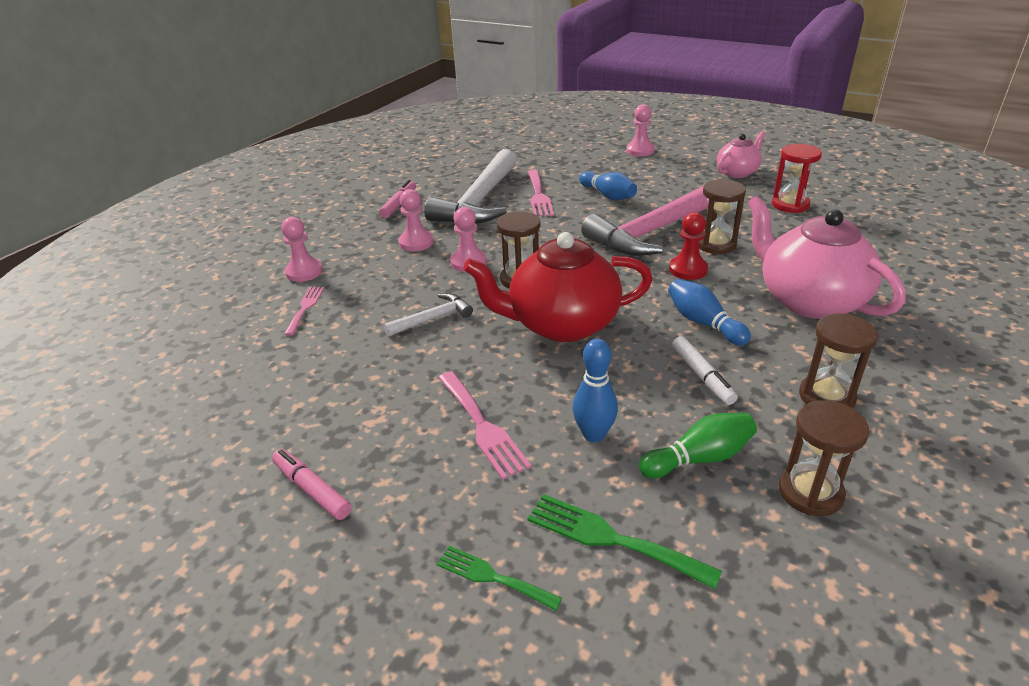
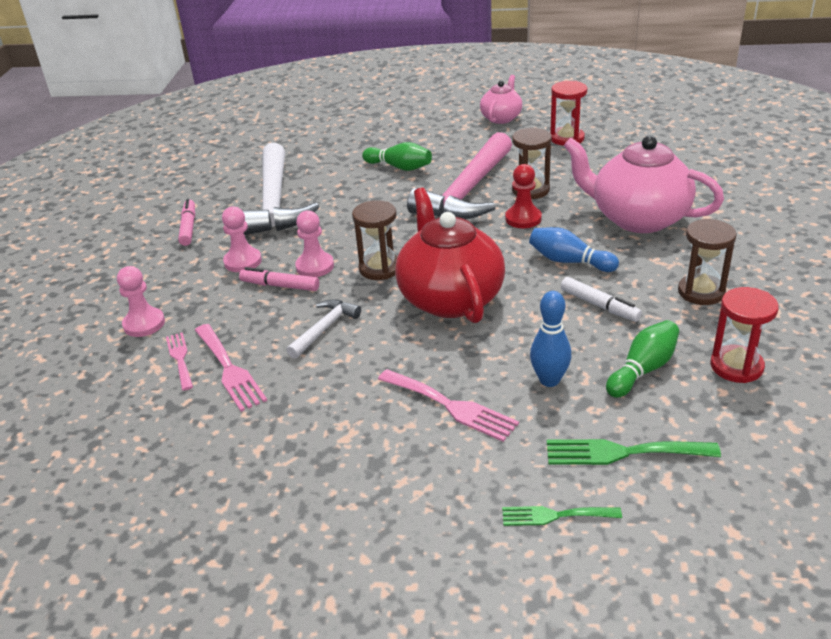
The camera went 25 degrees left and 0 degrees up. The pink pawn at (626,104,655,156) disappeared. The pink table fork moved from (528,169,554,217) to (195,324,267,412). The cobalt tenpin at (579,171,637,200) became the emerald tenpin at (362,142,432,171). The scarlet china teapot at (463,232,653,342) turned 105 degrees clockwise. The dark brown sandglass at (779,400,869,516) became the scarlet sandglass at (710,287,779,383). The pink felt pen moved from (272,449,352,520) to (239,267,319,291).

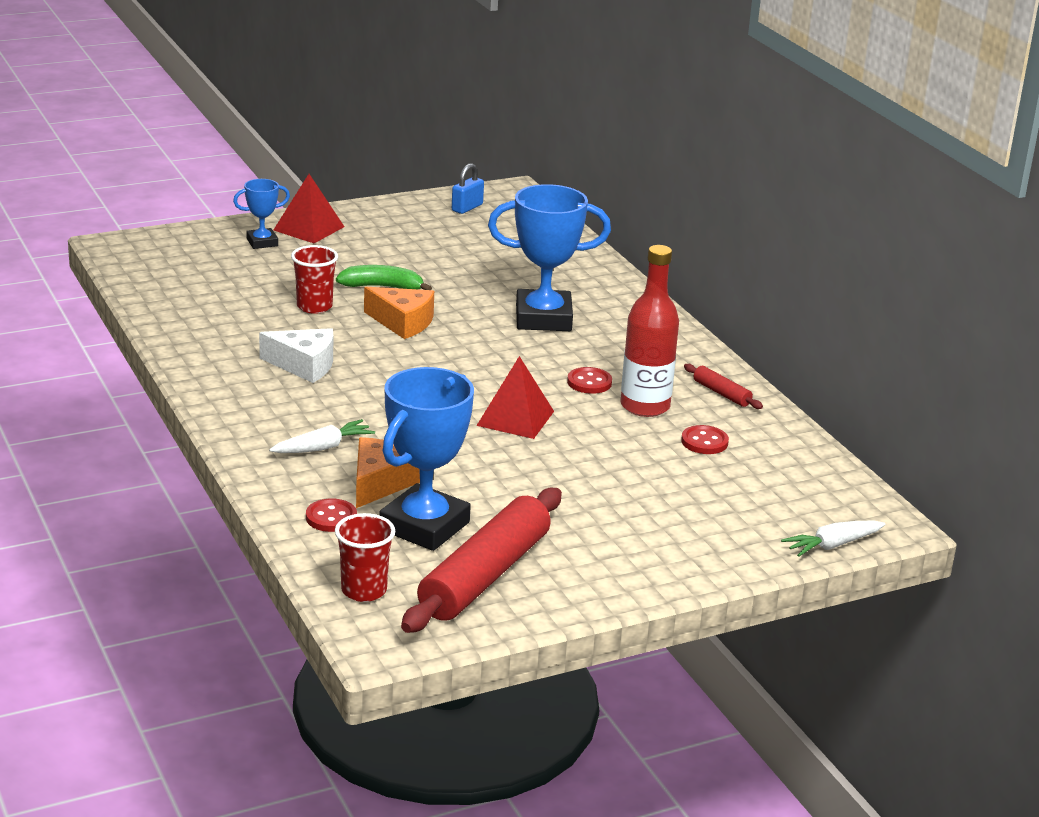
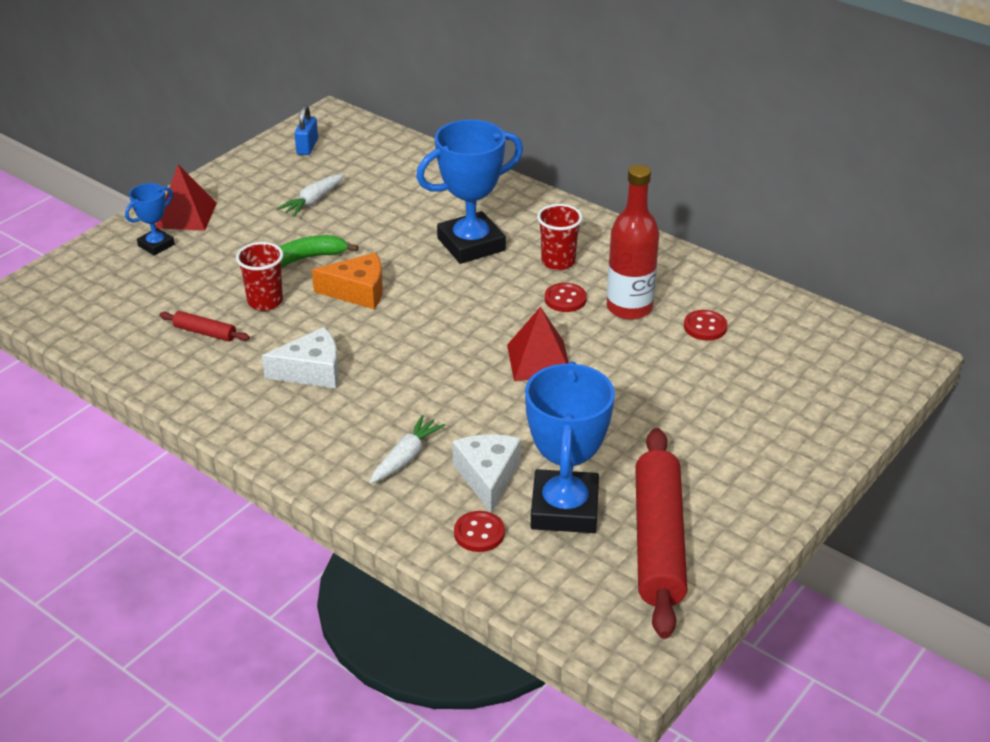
The camera went 25 degrees left and 10 degrees up. The scarlet dough roller moved from (684,364,763,409) to (159,311,250,342). The orange piece of cheese at (356,437,420,508) became the white piece of cheese at (452,434,521,513). The scarlet tumbler moved from (335,513,395,602) to (537,204,583,270). The white carrot moved from (781,521,885,557) to (277,174,344,217).

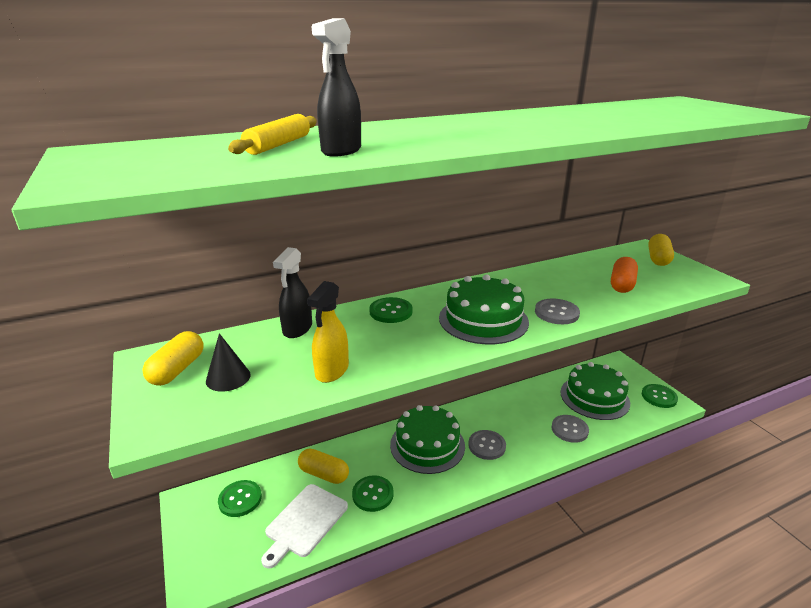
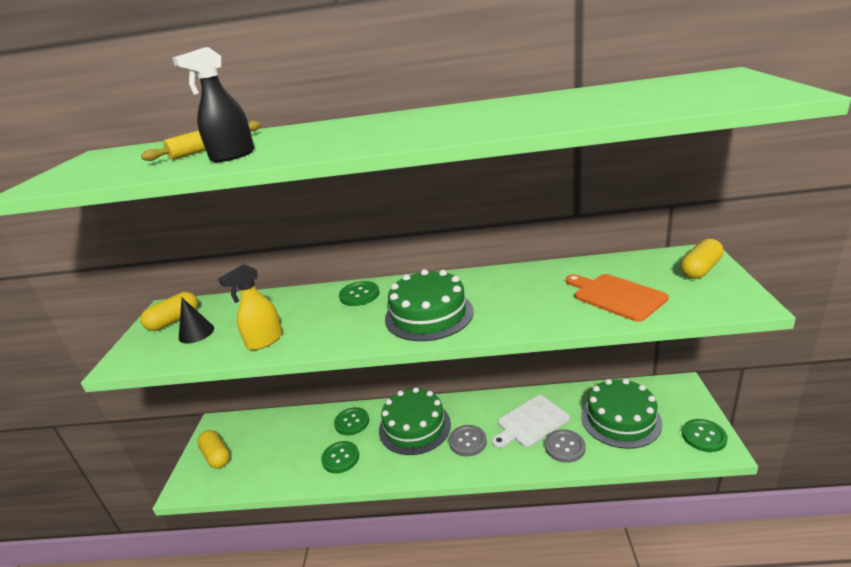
The camera went 30 degrees right and 0 degrees up. The black spray bottle at (273,247,312,338) disappeared. The orange pill at (611,257,638,293) was replaced by the orange chopping board at (566,274,669,322). The grey button at (535,298,580,324) disappeared. The yellow pill moved from (298,448,349,484) to (197,430,230,469). The emerald button moved from (218,480,262,517) to (334,407,369,435). The white chopping board moved from (261,484,348,568) to (492,395,570,448).

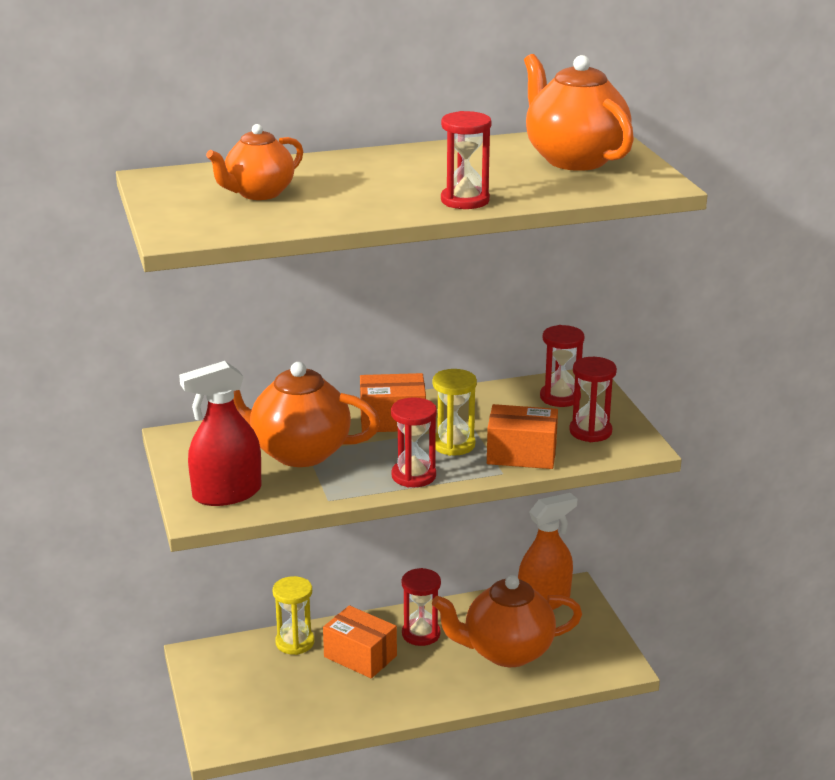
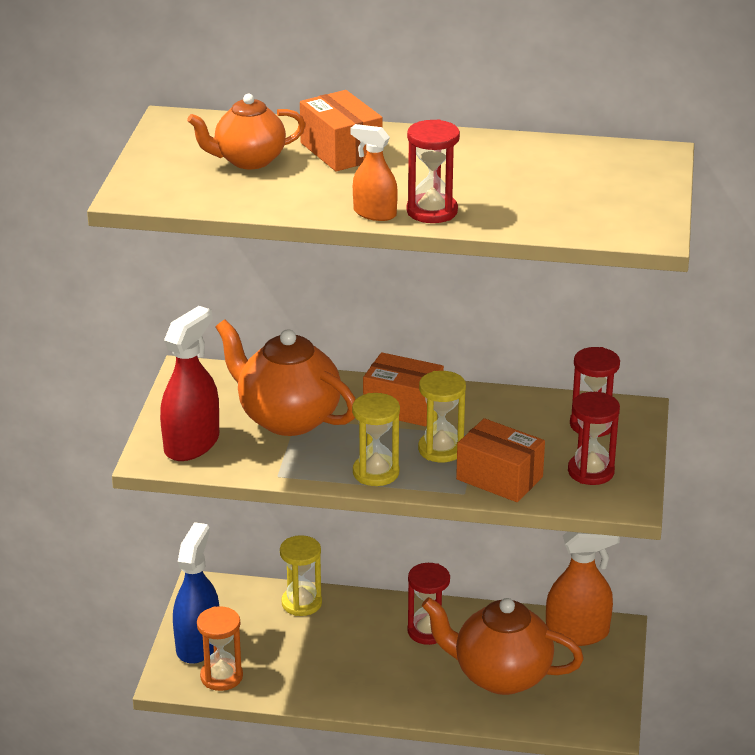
The camera went 25 degrees right and 5 degrees up. The orange china teapot at (524,54,634,171) disappeared. The scarlet spray bottle at (179,361,261,506) turned 120 degrees clockwise. The scarlet sandglass at (391,397,437,488) became the yellow sandglass at (352,393,400,486). The orange parcel moved from (323,605,397,678) to (300,90,383,172). The orange spray bottle at (350,124,398,221) appeared. The cobalt spray bottle at (173,522,219,664) appeared. The orange sandglass at (197,606,243,691) appeared.

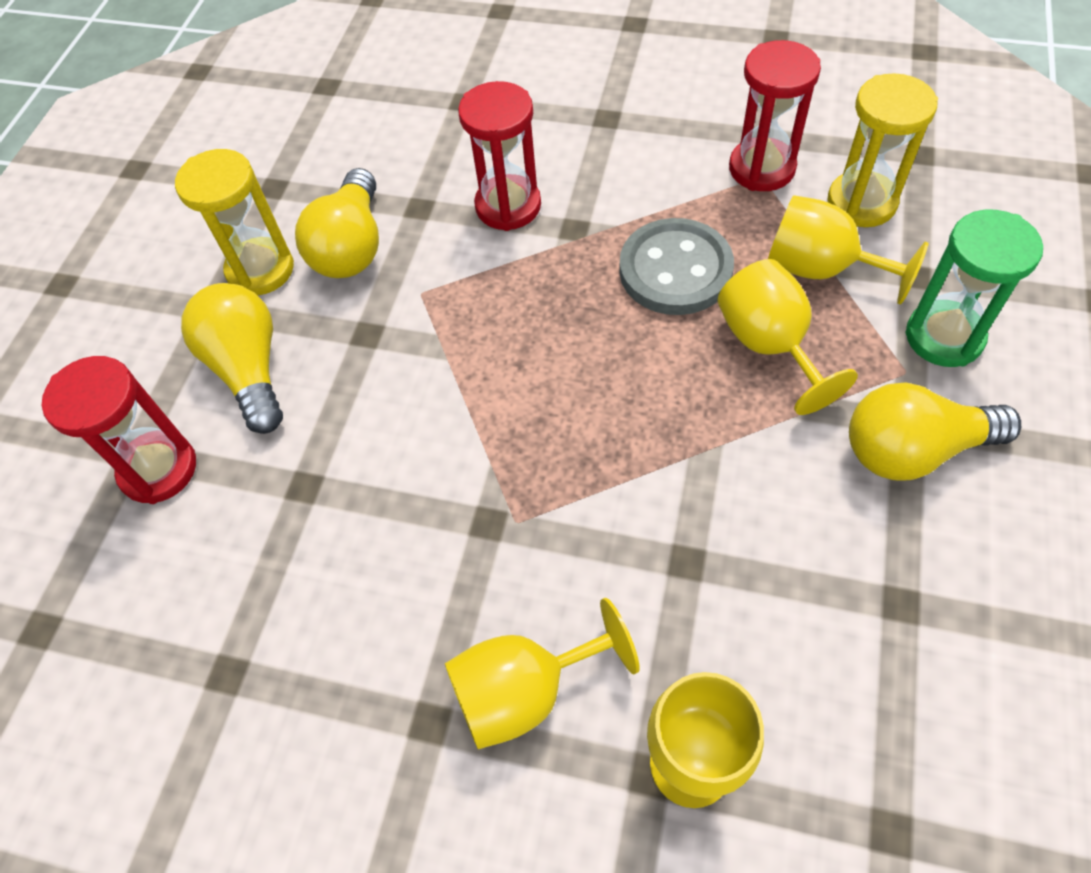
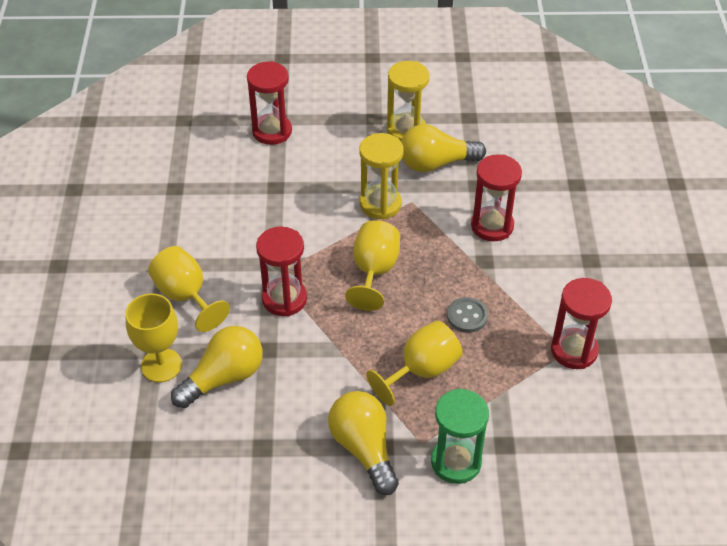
The camera went 70 degrees right and 10 degrees down. The yellow sandglass moved from (828,73,938,227) to (359,133,404,220). The yellow goblet moved from (768,195,928,304) to (345,220,400,311). The grey button at (619,218,734,315) changed to 0.56 times the size. The yellow lightbulb moved from (181,283,283,434) to (171,326,262,408). The scarlet sandglass at (256,227,307,317) appeared.

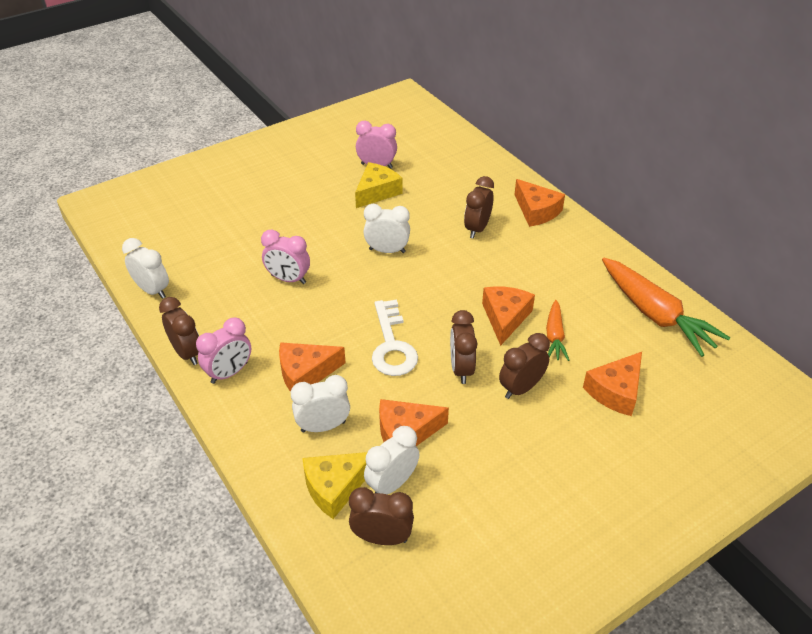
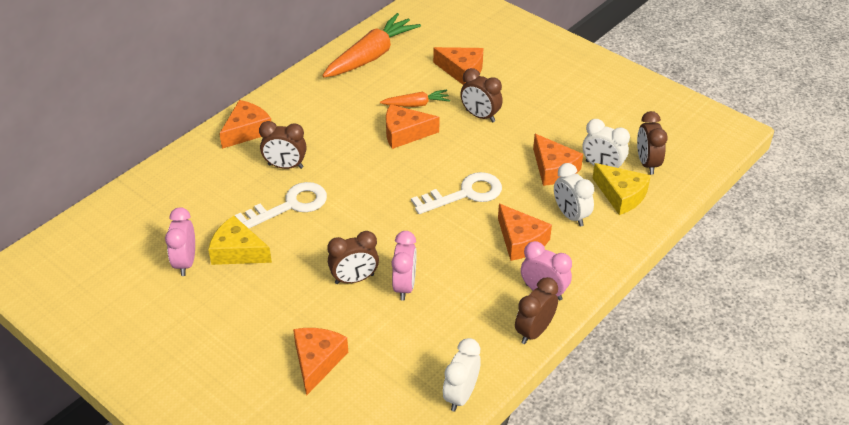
The camera went 105 degrees left and 0 degrees up. The white bedside clock at (363,204,410,253) disappeared. The dark brown bedside clock moved from (450,310,478,384) to (327,231,379,284). The white latchkey at (235,182,327,228) appeared. The orange piece of cheese at (293,328,348,396) appeared.

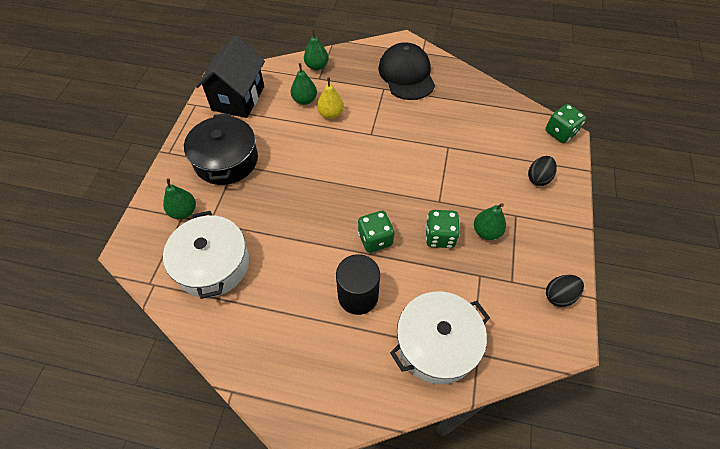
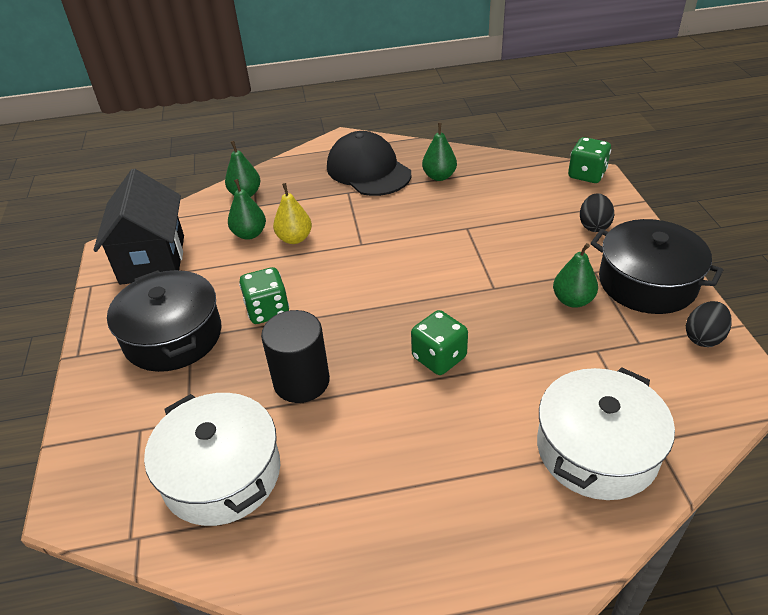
The camera went 20 degrees left and 15 degrees down. The emerald pear fruit moved from (163,178,196,219) to (422,123,457,181). The emerald game die moved from (426,210,460,248) to (239,267,289,324). The black cylinder moved from (336,254,380,315) to (261,310,330,403). The black stockpot at (590,219,723,314) appeared.

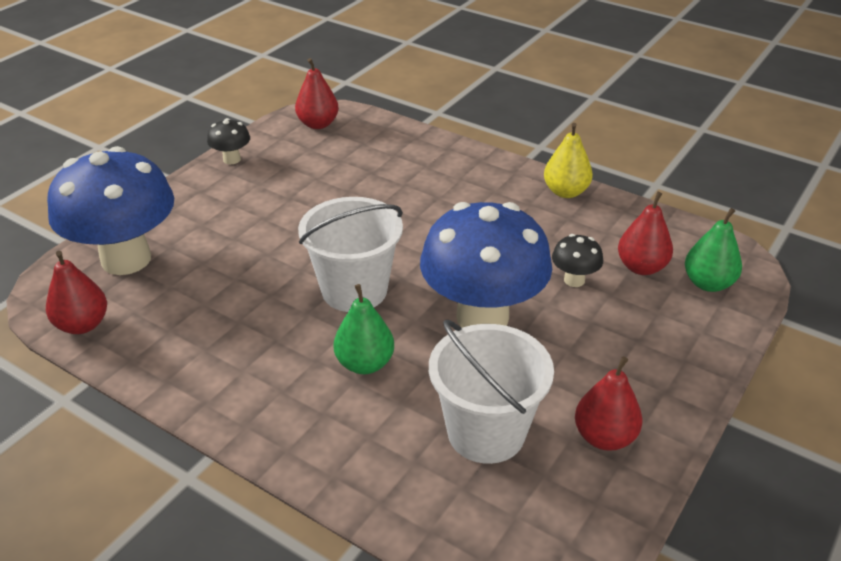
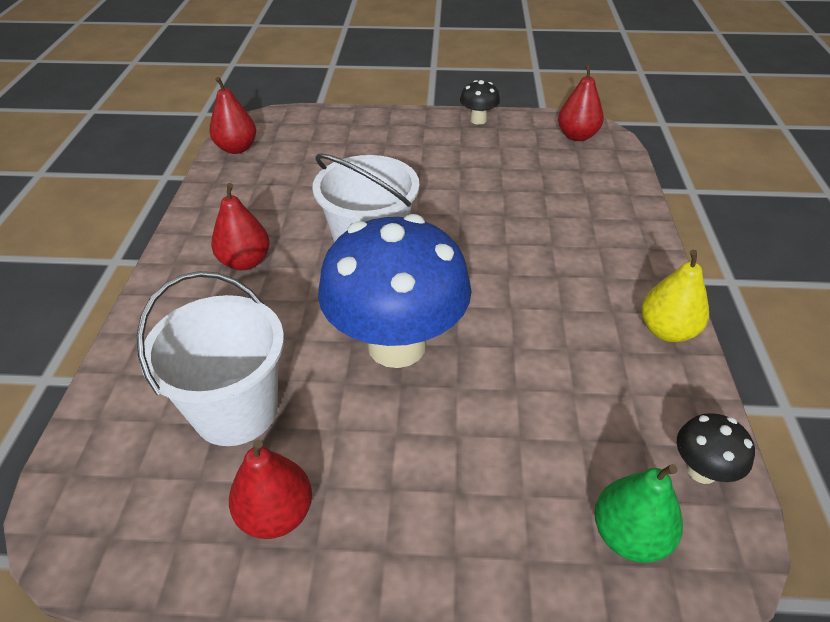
The camera went 60 degrees right and 5 degrees up. The cobalt mushroom at (47,146,174,275) disappeared. The scarlet pear fruit moved from (618,192,673,275) to (211,183,270,270). The black mushroom moved from (552,234,603,287) to (677,413,755,484). The emerald pear fruit at (334,284,394,374) disappeared.

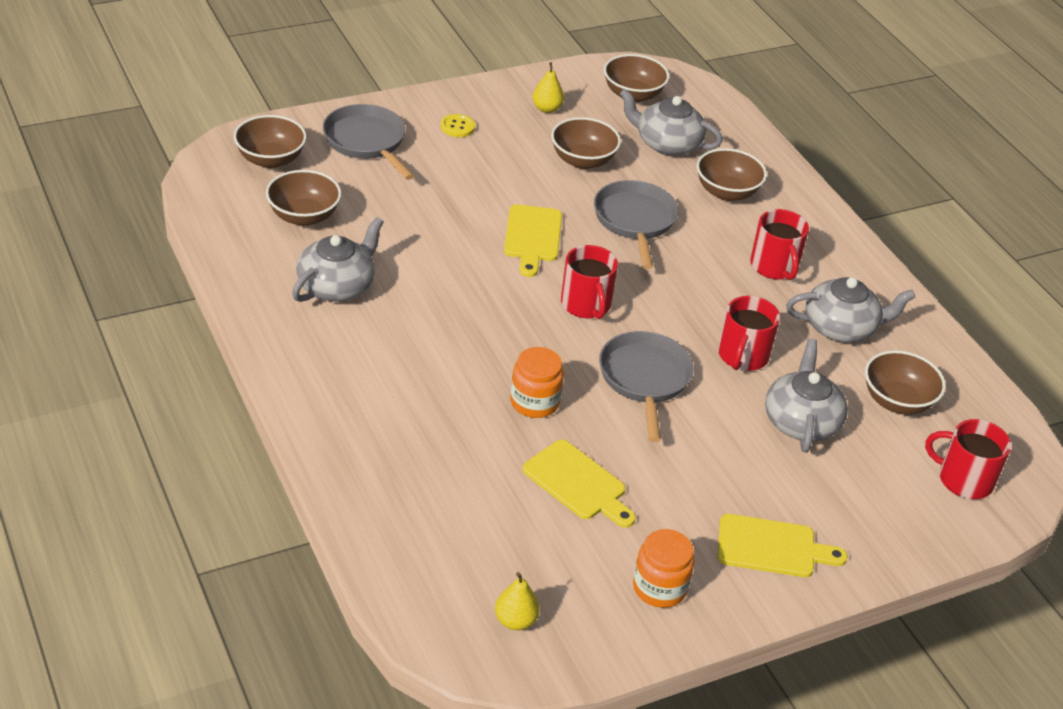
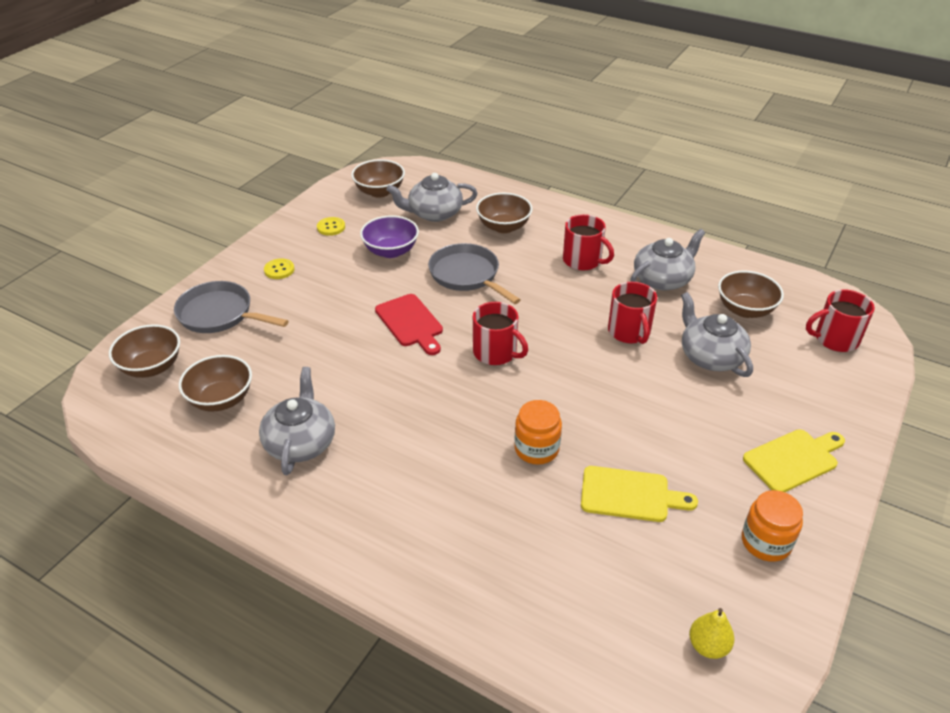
The camera went 30 degrees left and 0 degrees up. The yellow pear fruit at (532,62,564,113) was replaced by the yellow button at (317,217,345,236). The dark brown deep dish at (551,117,621,169) became the violet deep dish at (360,215,419,258). The yellow chopping board at (504,205,562,277) became the scarlet chopping board at (375,294,443,355). The grey skillet at (599,331,694,442) disappeared.

